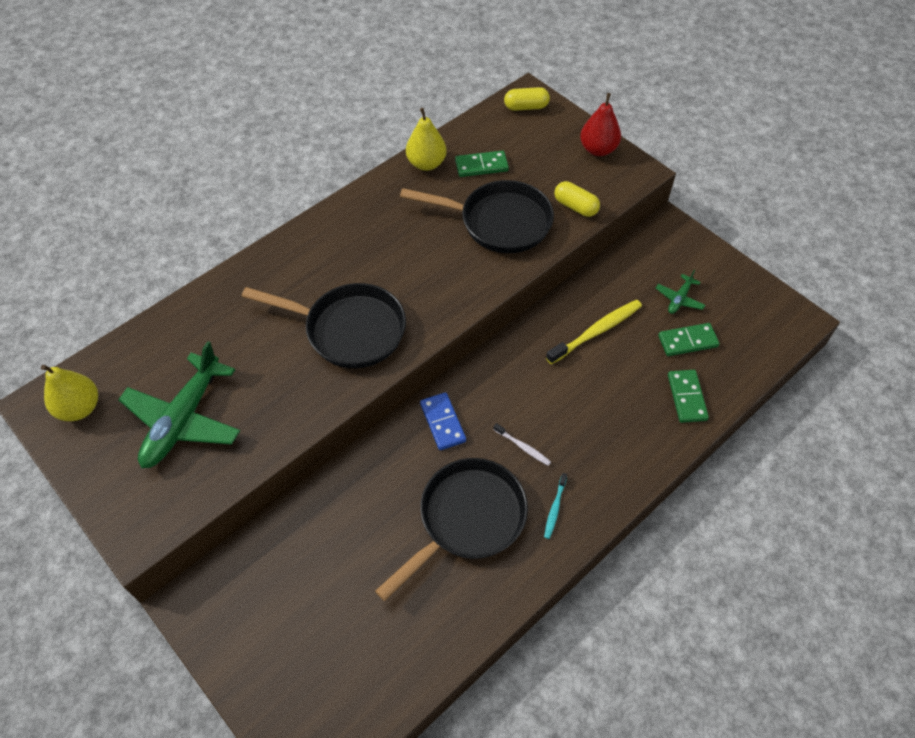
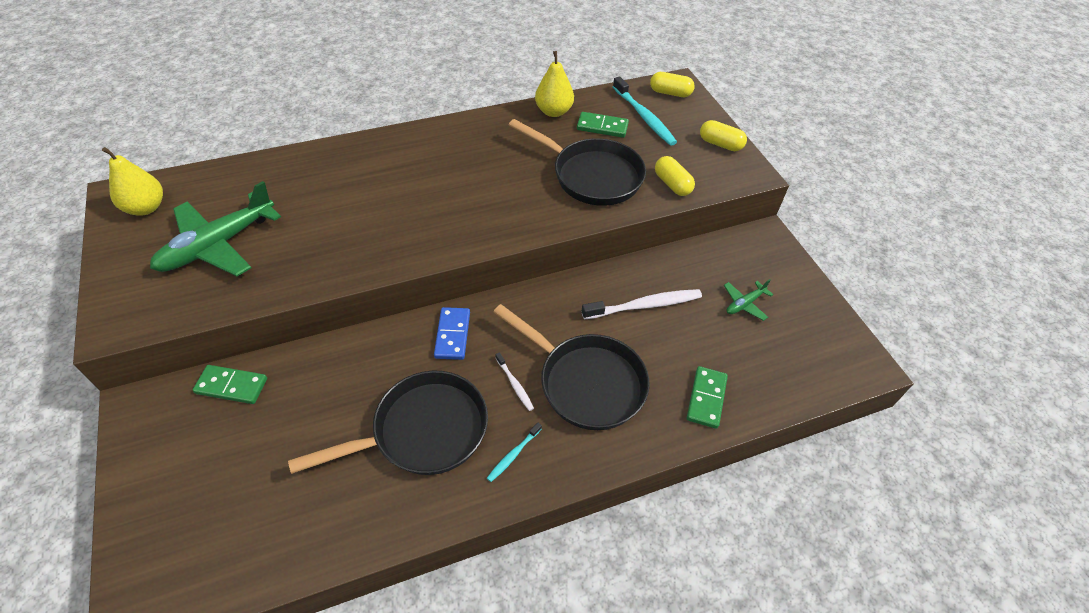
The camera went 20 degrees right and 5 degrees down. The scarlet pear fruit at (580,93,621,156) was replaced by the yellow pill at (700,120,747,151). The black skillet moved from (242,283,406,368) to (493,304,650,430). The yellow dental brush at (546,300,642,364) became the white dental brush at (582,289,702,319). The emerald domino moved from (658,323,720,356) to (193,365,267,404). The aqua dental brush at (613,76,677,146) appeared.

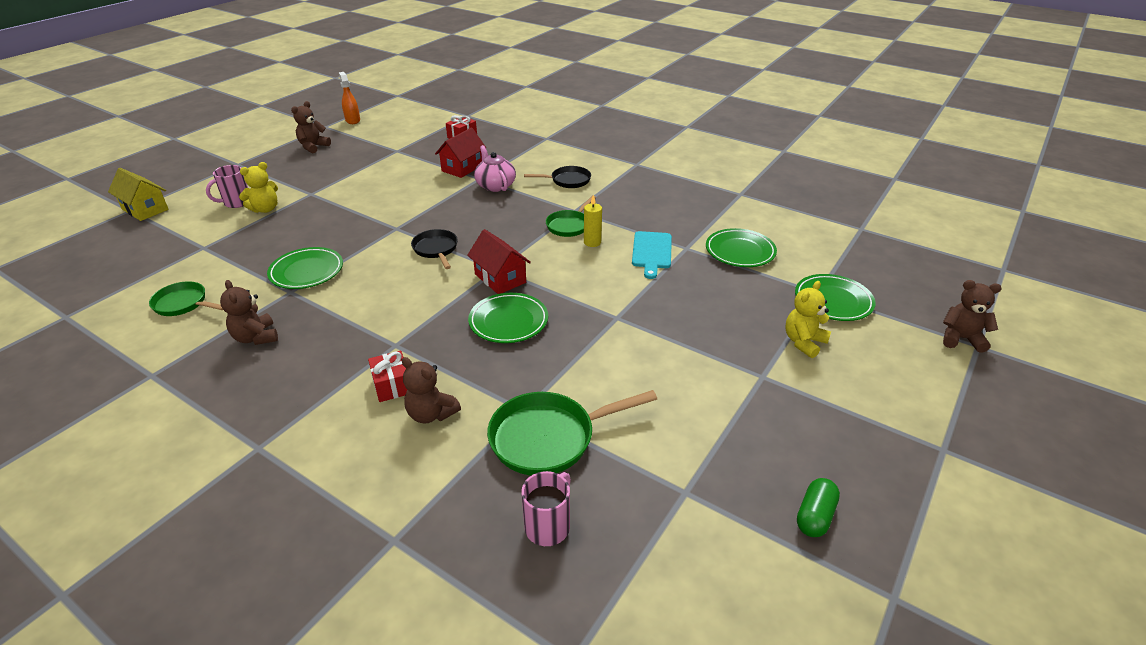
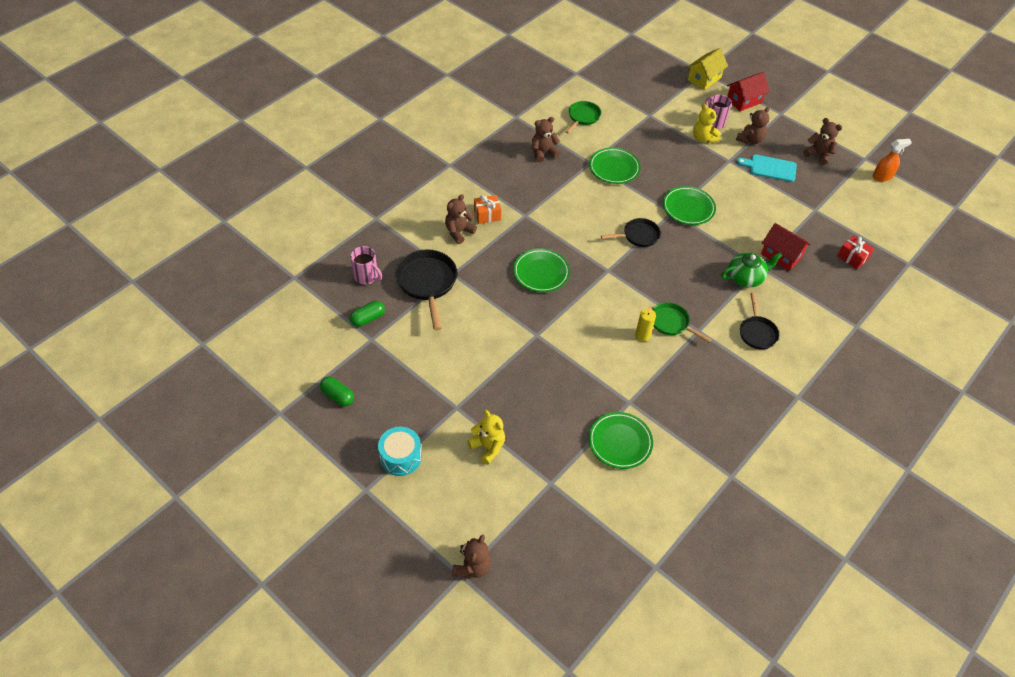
The camera went 95 degrees right and 15 degrees up. The pink china teapot at (474,145,516,192) became the emerald china teapot at (721,252,782,287). The scarlet cottage moved from (467,229,531,294) to (727,72,770,111). The aqua chopping board moved from (632,231,672,279) to (737,154,797,182). The emerald flat dish moved from (795,274,876,321) to (663,186,716,225). The scarlet wrapped gift at (368,351,407,402) became the orange wrapped gift at (474,195,501,224). The emerald skillet at (487,390,657,476) became the black skillet at (395,249,457,330). The dark brown stuffed bear at (736,107,769,144) appeared. The emerald pill at (350,301,385,327) appeared. The aqua snare drum at (378,427,422,476) appeared.

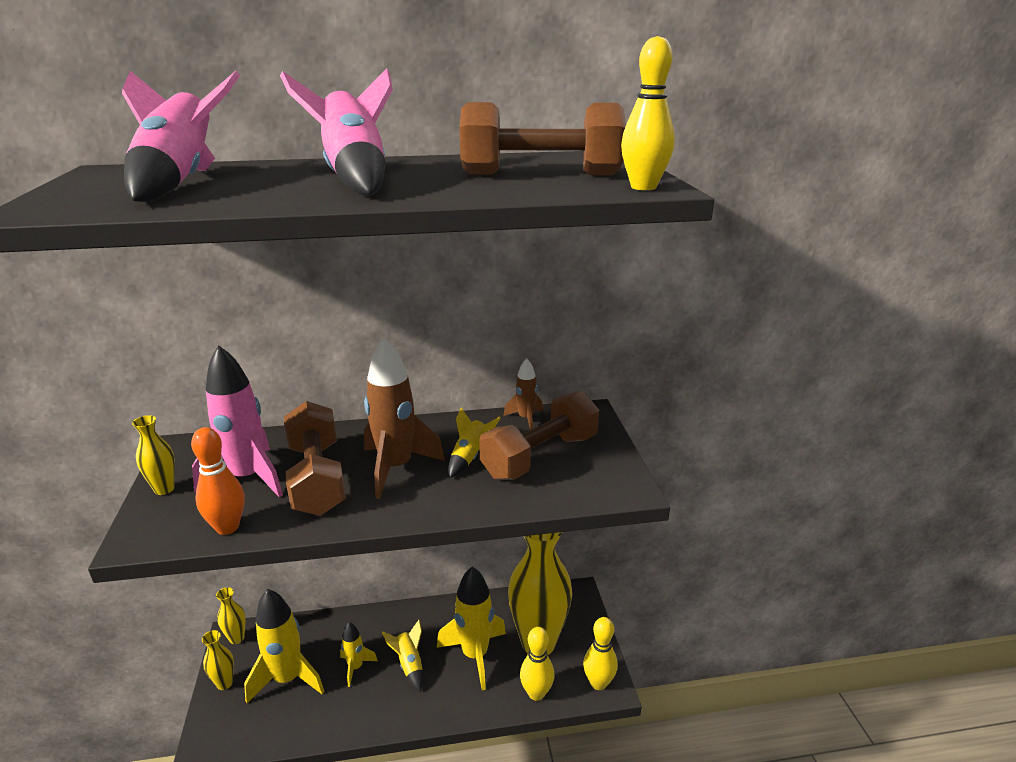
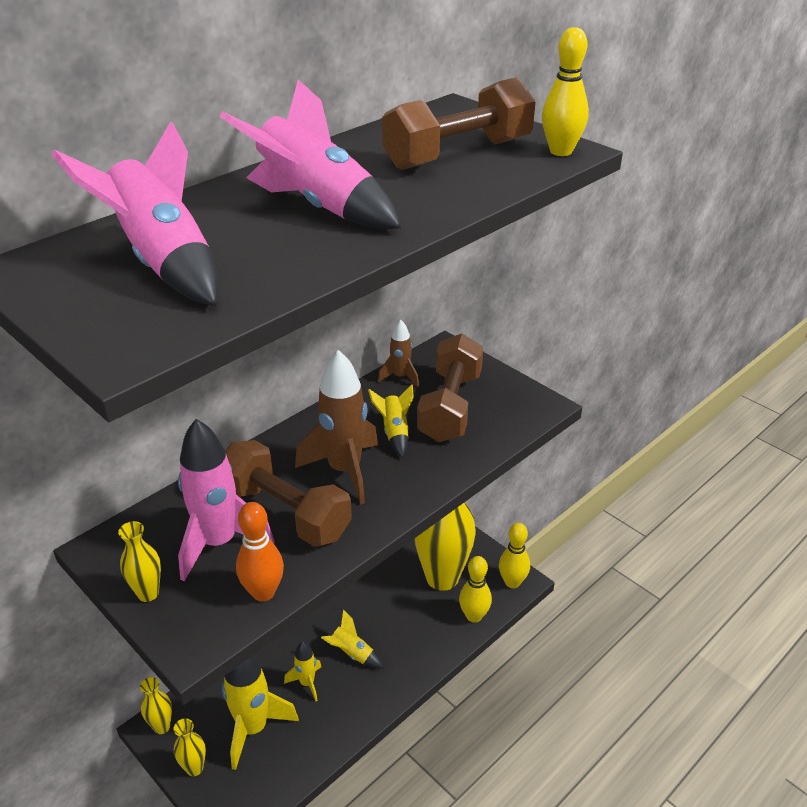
The camera went 35 degrees left and 10 degrees up. The yellow spaceship at (437,566,506,690) disappeared.

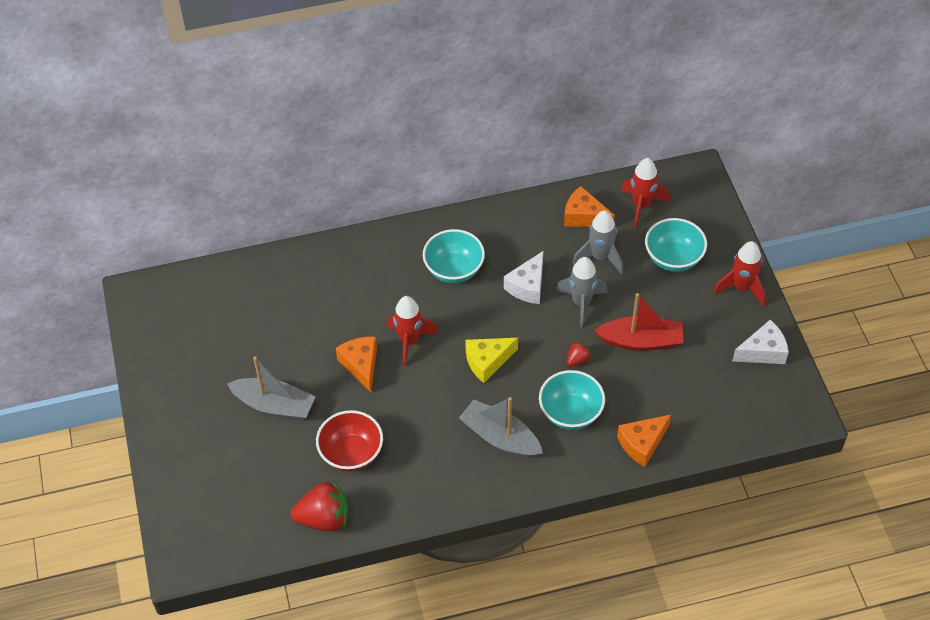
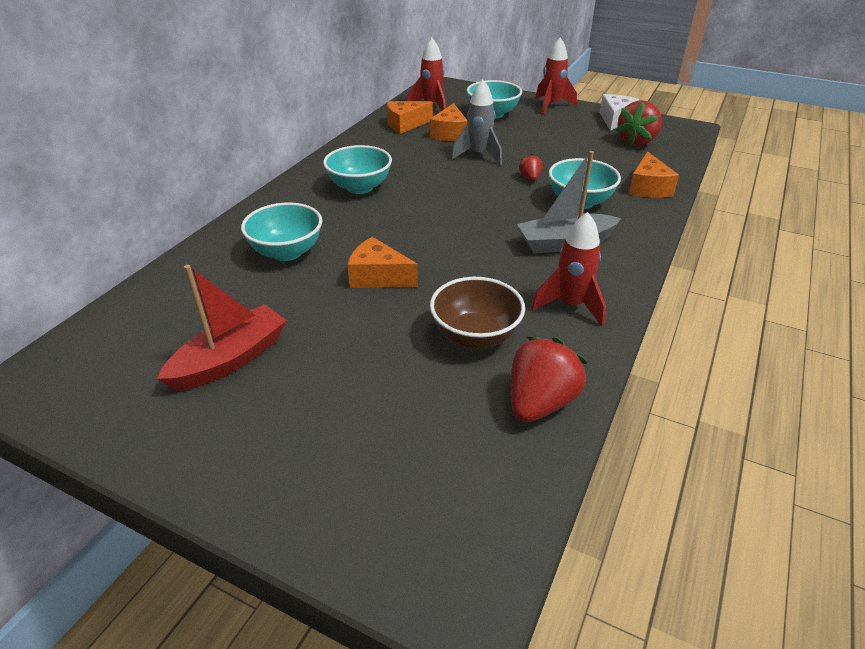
The camera went 50 degrees left and 15 degrees down. The grey spaceship at (573,210,623,274) was replaced by the orange piece of cheese at (430,103,467,141). The white piece of cheese at (504,251,543,304) disappeared. The scarlet sailboat moved from (594,293,683,351) to (157,265,287,391). The scarlet spaceship moved from (386,296,438,367) to (531,212,606,326). The yellow piece of cheese at (465,338,518,383) disappeared. The grey sailboat at (227,357,316,420) disappeared. The scarlet deep dish at (316,410,383,472) became the dark brown deep dish at (430,277,525,349). The scarlet toy strawberry at (615,101,662,146) appeared. The aqua deep dish at (241,202,322,261) appeared.

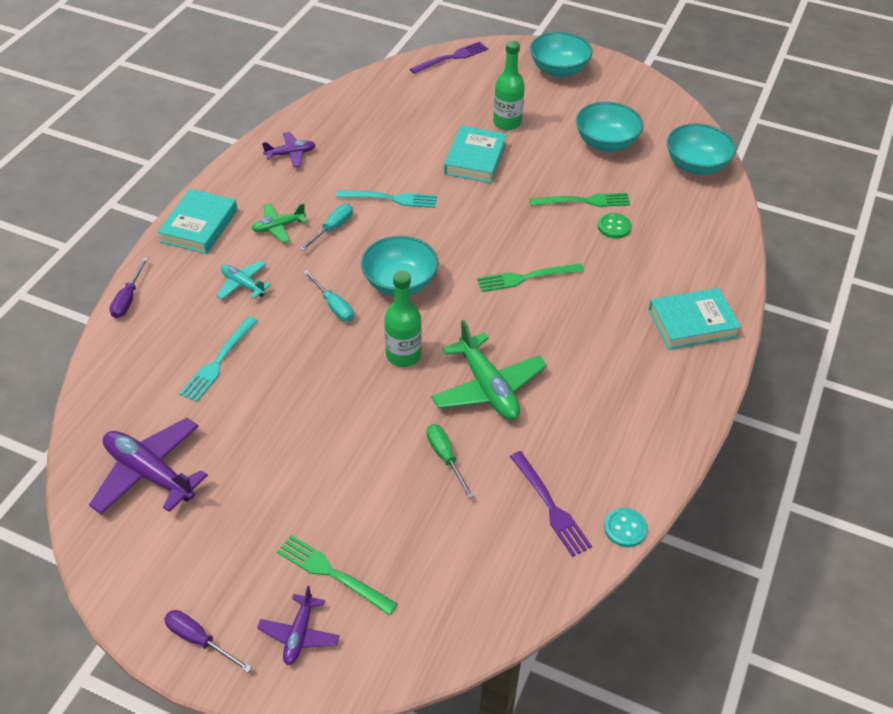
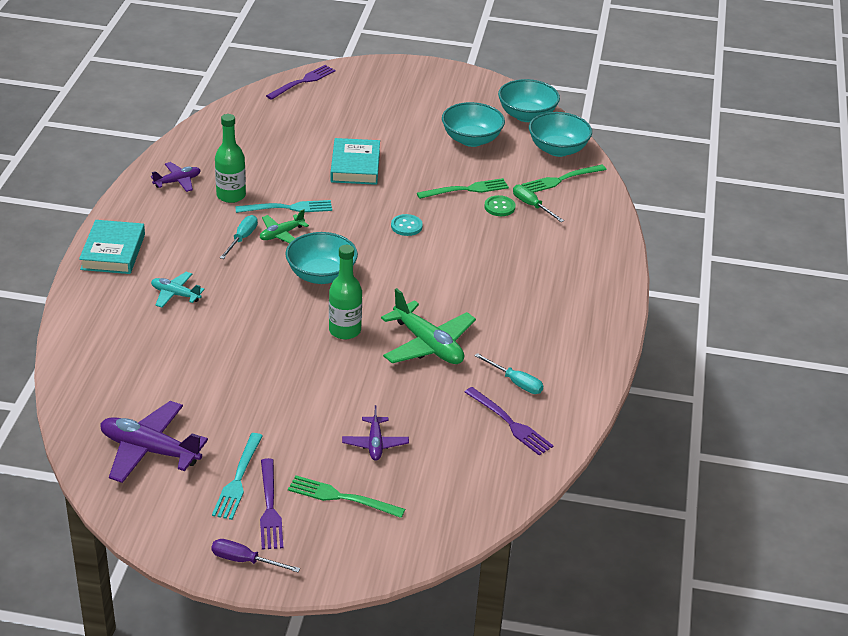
The camera went 15 degrees left and 10 degrees down. The aqua deep dish moved from (530,32,593,77) to (498,79,560,122). The emerald flask moved from (493,41,525,130) to (215,114,246,203). The emerald plane moved from (252,203,307,243) to (260,209,309,244). The violet screwdriver at (109,258,148,318) disappeared. The emerald table fork moved from (477,264,584,292) to (521,165,606,193). The aqua screwdriver moved from (303,270,354,322) to (474,353,543,394). The aqua hardback at (648,288,741,350) disappeared. The aqua table fork moved from (180,316,258,402) to (212,433,263,520). The emerald screwdriver moved from (427,424,474,498) to (513,185,564,222). The aqua button moved from (604,508,648,547) to (391,214,423,236). The violet plane moved from (257,586,340,665) to (342,405,409,461). The violet table fork at (260,458,283,550) appeared.

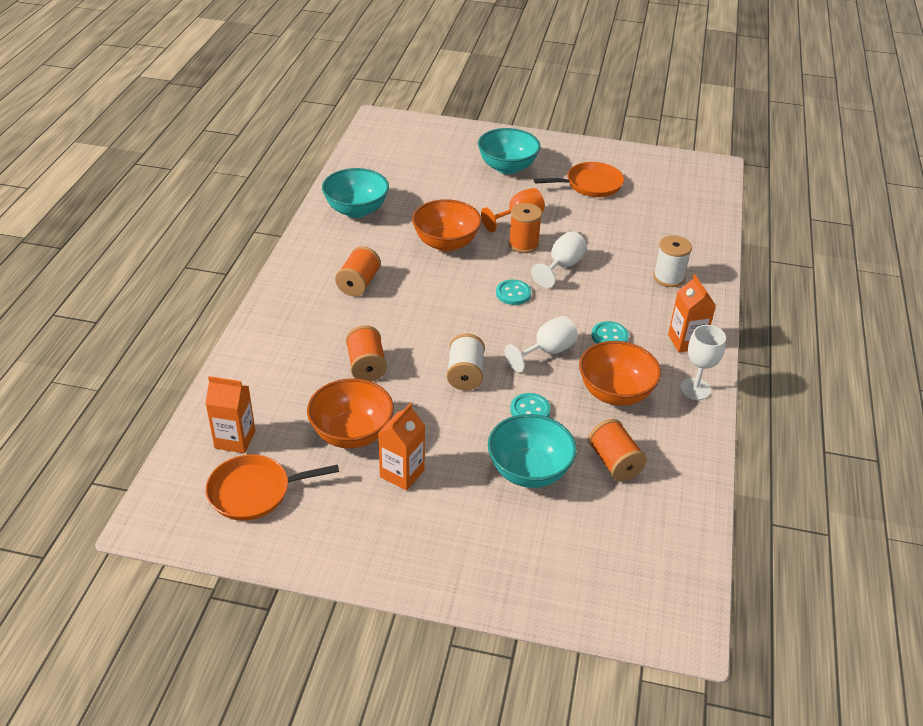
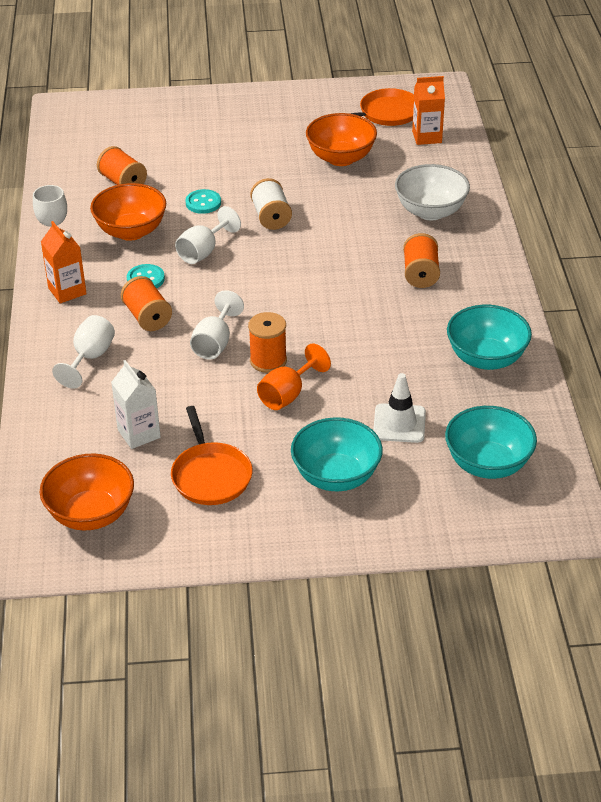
The camera went 165 degrees right and 0 degrees up. The orange skillet at (534,162,624,197) turned 75 degrees counterclockwise. The orange deep dish moved from (412,199,482,252) to (39,454,134,531). The white spool at (653,235,692,287) was replaced by the white goblet at (52,315,115,389). The aqua button at (496,279,531,305) disappeared. The orange spool moved from (346,325,387,381) to (121,276,172,331). The orange carton at (378,403,425,491) disappeared. The aqua deep dish moved from (488,414,577,488) to (445,406,537,479). The white deep dish at (395,164,470,220) appeared. The white carton at (111,360,161,449) appeared. The white traffic cone at (373,373,426,443) appeared.

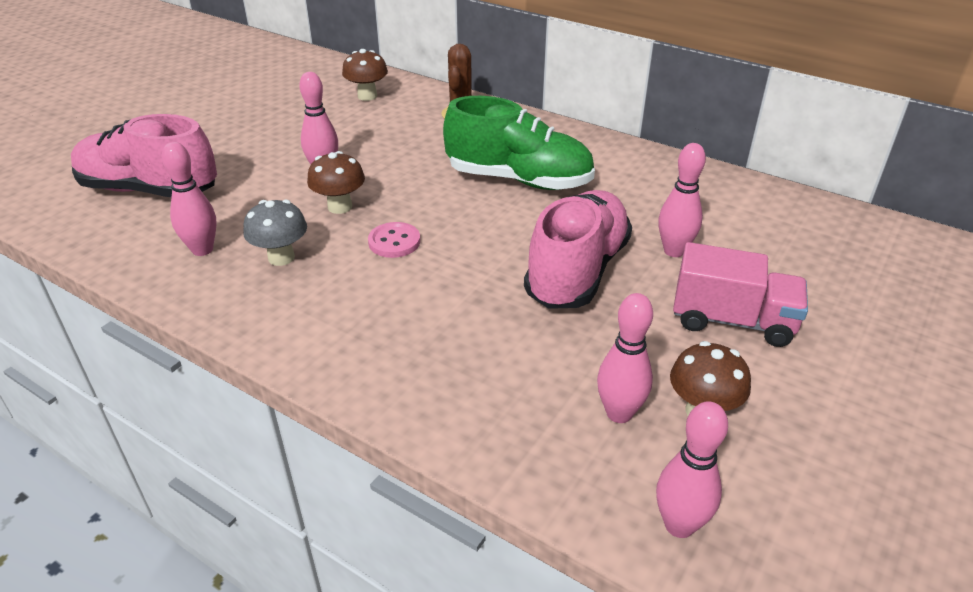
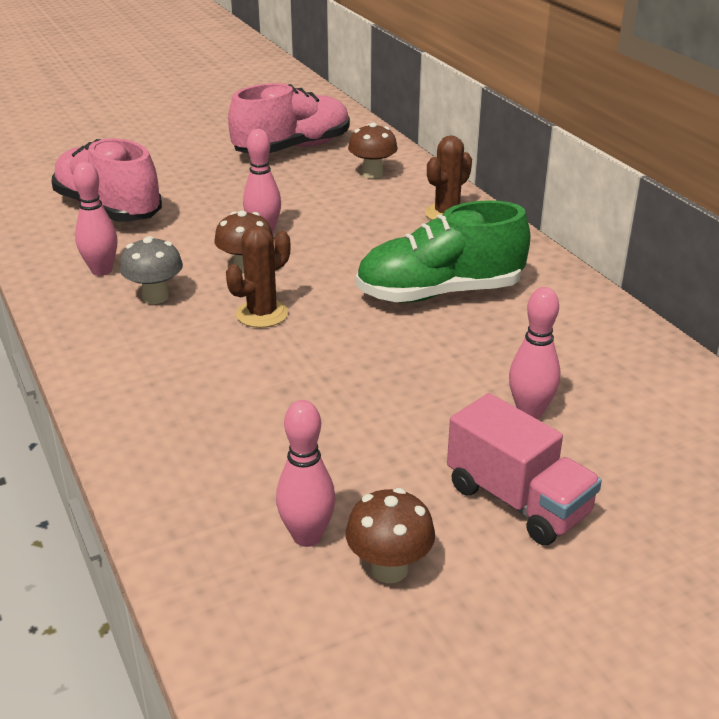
The camera went 30 degrees right and 5 degrees down. The emerald shoe at (443,96,595,190) turned 120 degrees clockwise. The pink shoe moved from (524,190,632,309) to (228,83,350,154). The pink button at (368,222,420,258) was replaced by the dark brown cactus at (226,226,291,328). The pink tenpin at (656,401,728,538) disappeared.

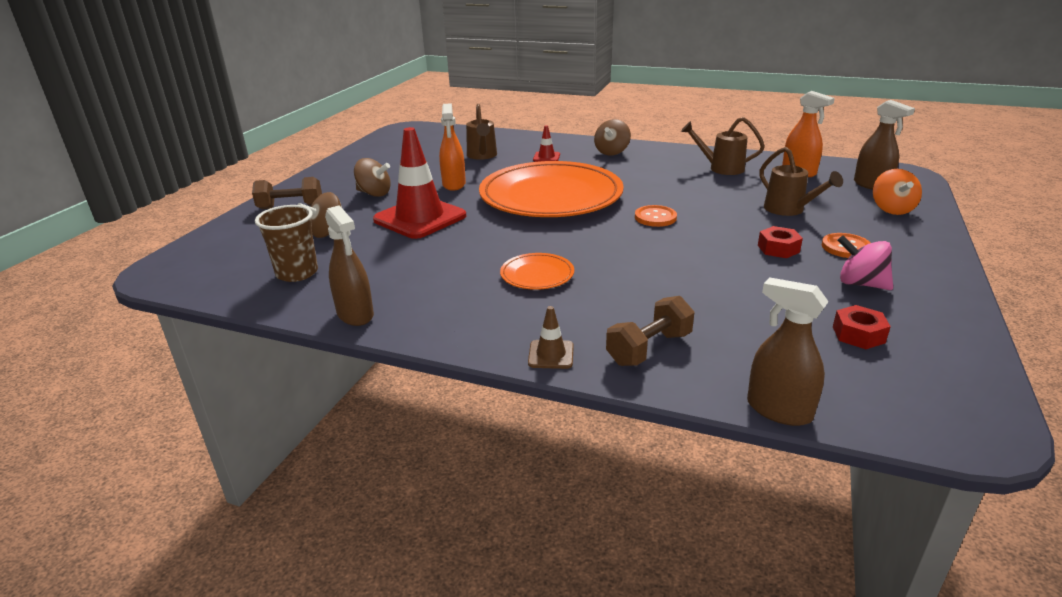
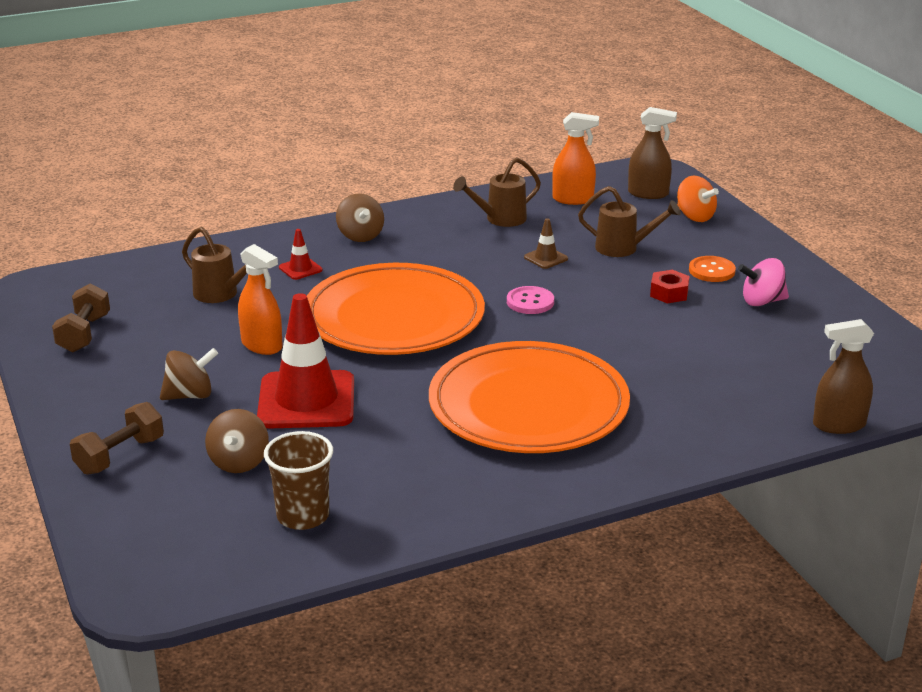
The camera went 45 degrees left and 0 degrees up. The dark brown spray bottle at (325,205,374,326) disappeared. The orange button at (635,205,677,227) became the pink button at (507,286,554,314). The orange flat dish at (500,253,574,290) changed to 2.43 times the size. The dark brown free weight moved from (606,296,694,366) to (52,283,110,352). The scarlet hex nut at (833,305,891,349) disappeared. The dark brown traffic cone moved from (528,306,574,369) to (524,218,568,269).

